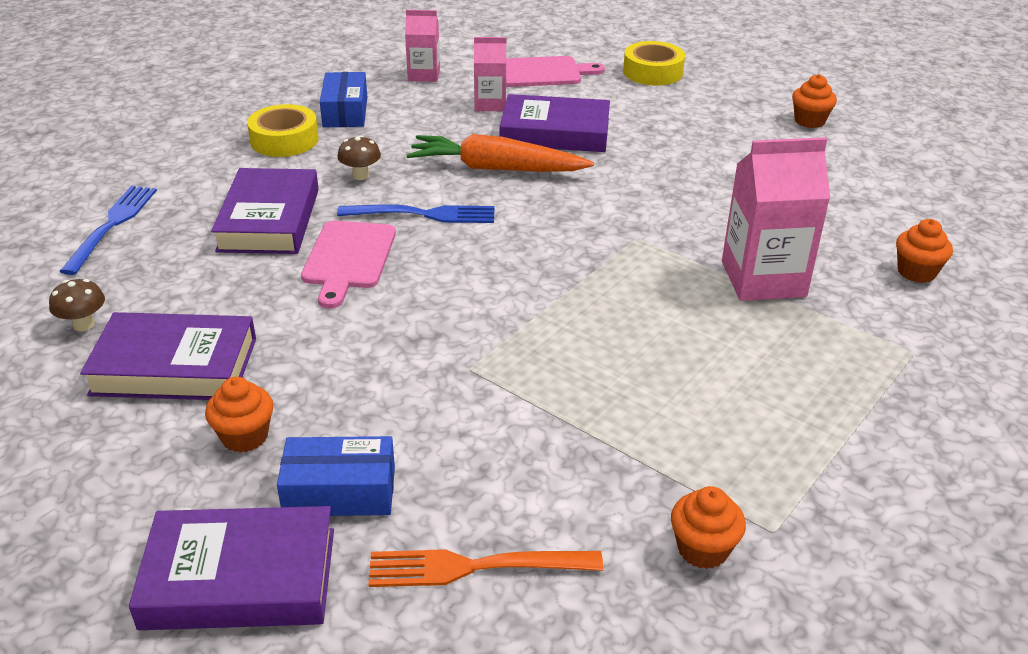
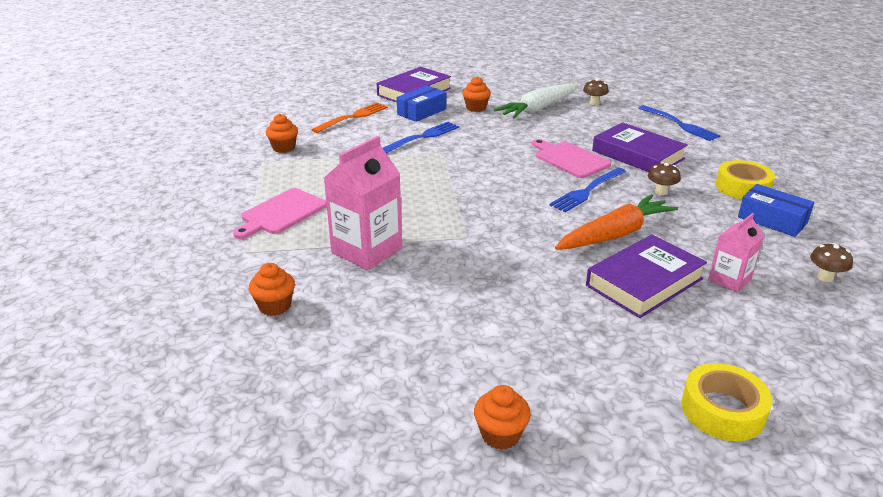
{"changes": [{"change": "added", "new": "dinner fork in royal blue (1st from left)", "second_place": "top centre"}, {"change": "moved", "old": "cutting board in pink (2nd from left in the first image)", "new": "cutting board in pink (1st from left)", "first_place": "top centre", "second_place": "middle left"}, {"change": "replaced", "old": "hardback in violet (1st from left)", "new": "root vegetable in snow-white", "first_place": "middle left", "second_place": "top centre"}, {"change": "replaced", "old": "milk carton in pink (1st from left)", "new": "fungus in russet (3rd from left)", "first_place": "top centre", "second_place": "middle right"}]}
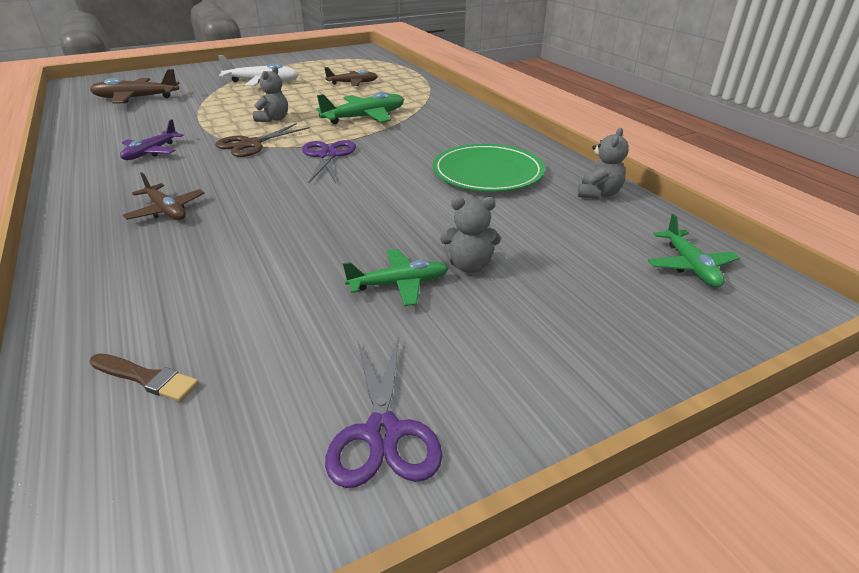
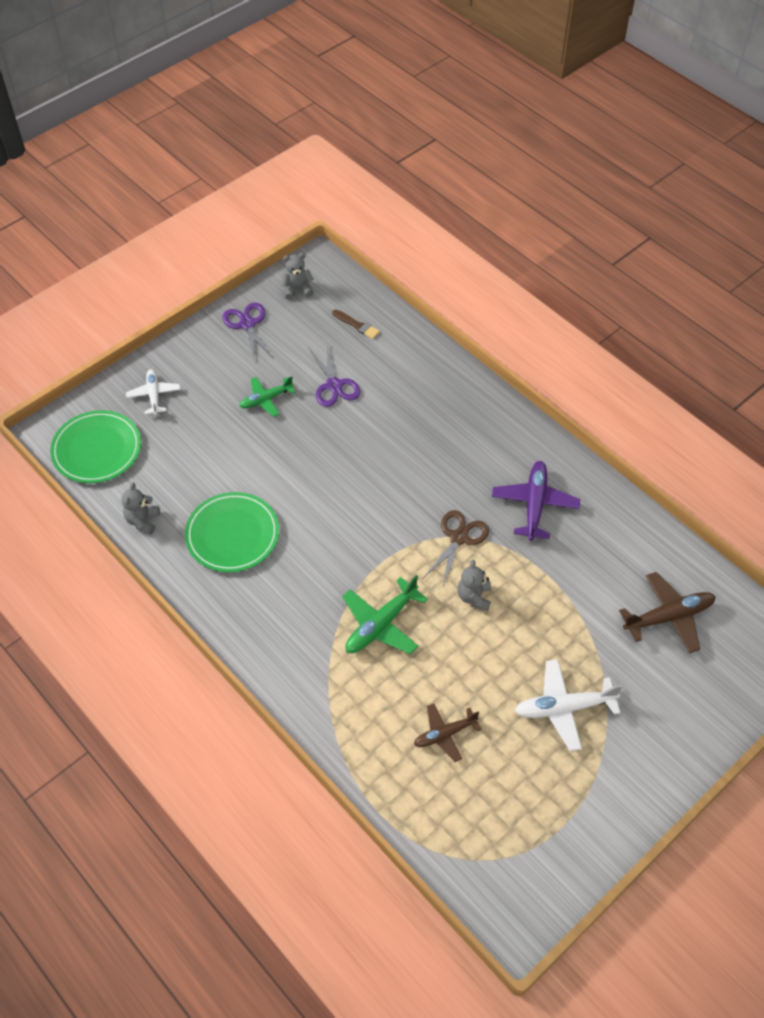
{"changes": [{"change": "removed", "old": "plane in russet (2nd from left)", "first_place": "middle left"}, {"change": "added", "new": "plane in snow-white (1st from left)", "second_place": "middle left"}, {"change": "moved", "old": "scissors in violet (1st from left in the first image)", "new": "scissors in violet (2nd from left)", "first_place": "top centre", "second_place": "centre"}, {"change": "moved", "old": "teddy bear in grey (2nd from left)", "first_place": "centre", "second_place": "top centre"}, {"change": "replaced", "old": "plane in green (3rd from left)", "new": "flat dish in green (1st from left)", "first_place": "middle right", "second_place": "middle left"}, {"change": "turned", "old": "brush in russet", "first_place": "middle left", "second_place": "top centre", "degrees": -150}, {"change": "resized", "old": "plane in violet", "first_place": "top left", "second_place": "middle right", "factor": 1.52}]}
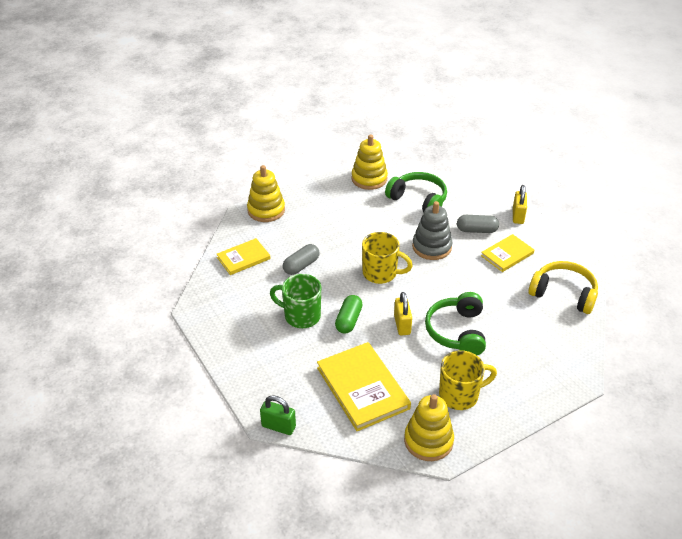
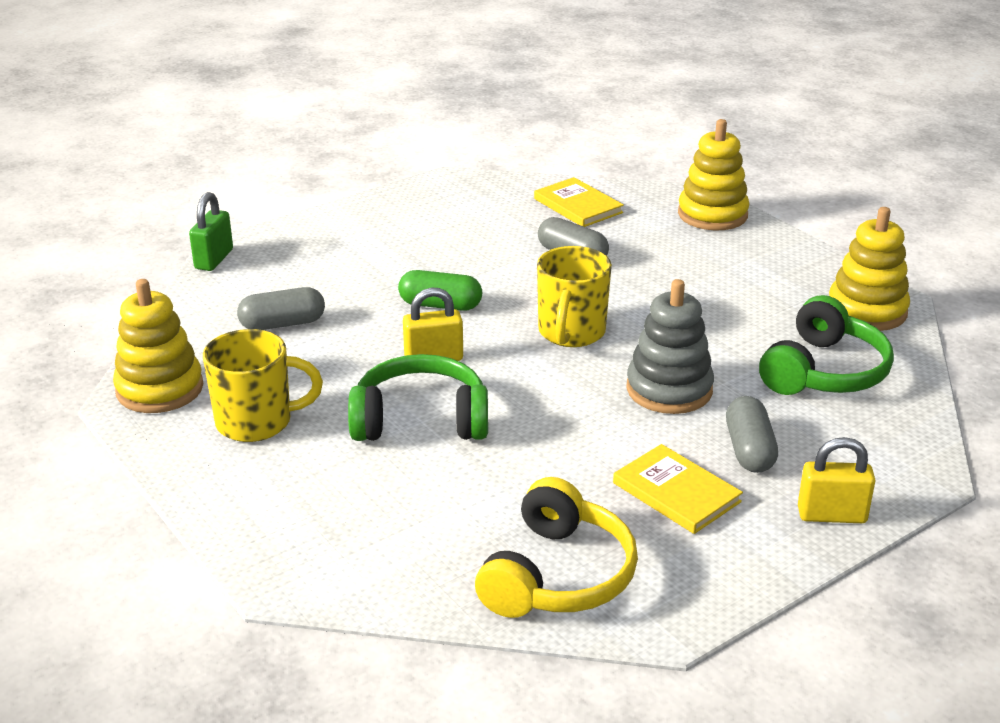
{"changes": [{"change": "removed", "old": "mug in green", "first_place": "centre"}, {"change": "replaced", "old": "hardback in golden (2nd from left)", "new": "capsule in grey (1st from left)", "first_place": "bottom centre", "second_place": "middle left"}, {"change": "turned", "old": "mug in golden (2nd from left in the first image)", "first_place": "bottom right", "second_place": "middle left", "degrees": -75}]}
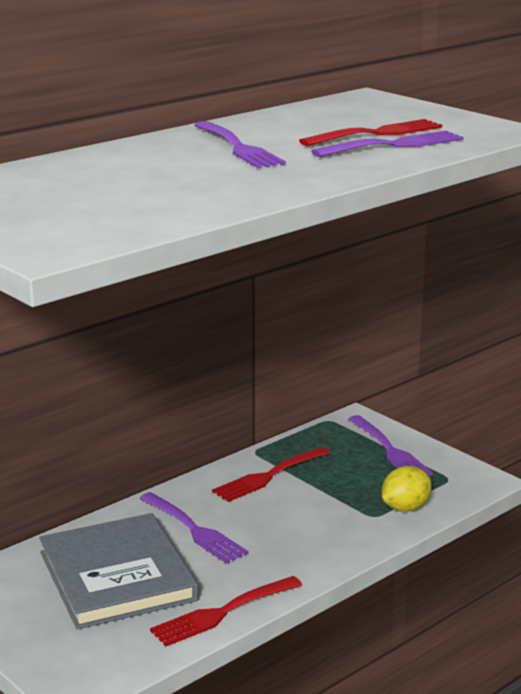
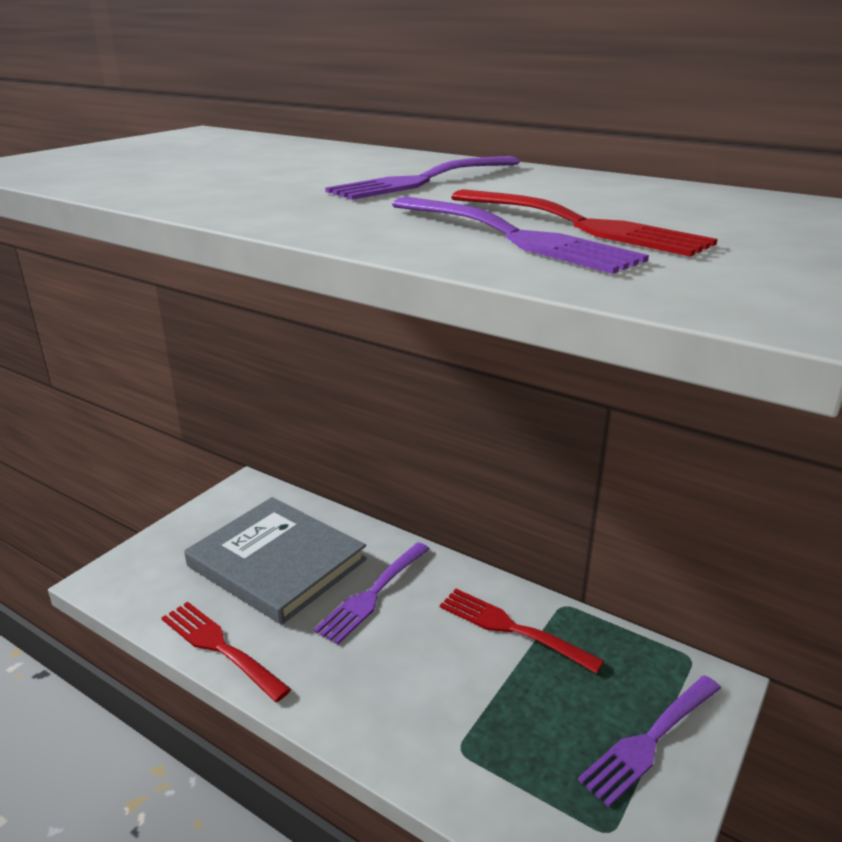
{"changes": [{"change": "removed", "old": "lemon in golden", "first_place": "bottom right"}, {"change": "turned", "old": "hardback in grey", "first_place": "bottom left", "second_place": "middle left", "degrees": 75}]}
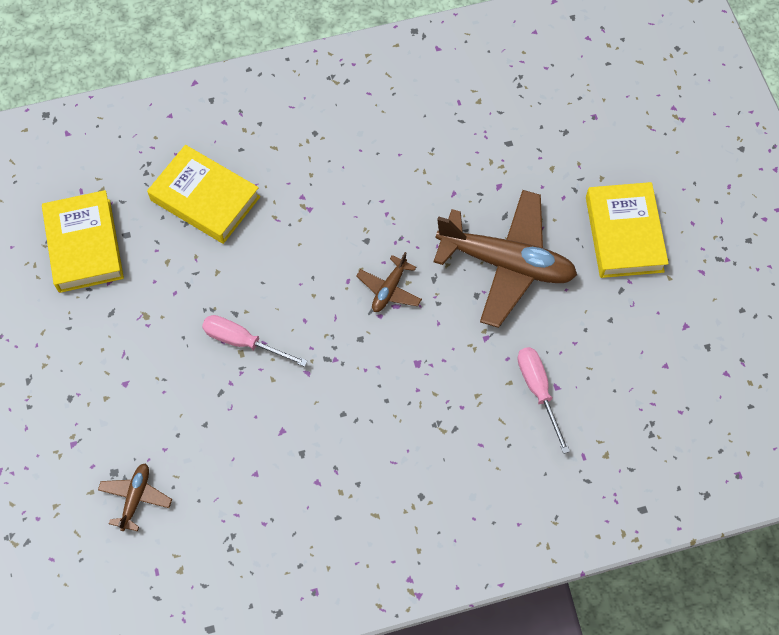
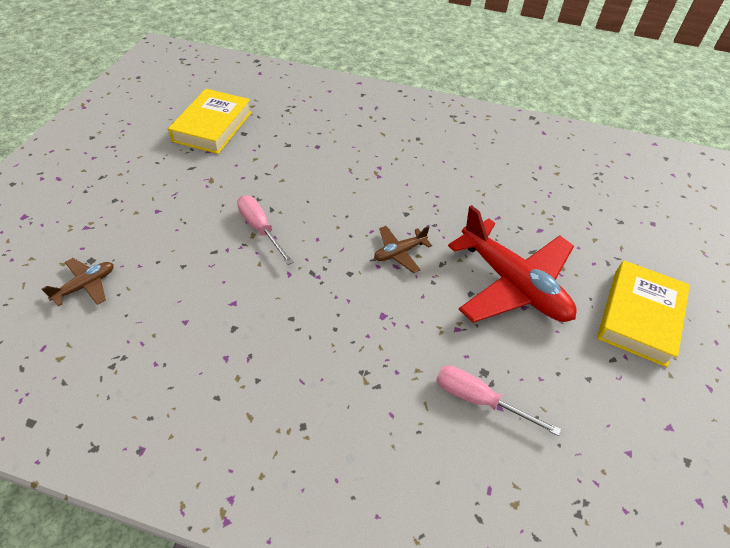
{"changes": [{"change": "removed", "old": "hardback in golden (2nd from left)", "first_place": "top left"}, {"change": "recoloured", "old": "plane in russet (3rd from left)", "new": "plane in scarlet", "first_place": "centre", "second_place": "middle right"}, {"change": "turned", "old": "hand screwdriver in pink (2nd from left)", "first_place": "middle right", "second_place": "bottom right", "degrees": -75}]}
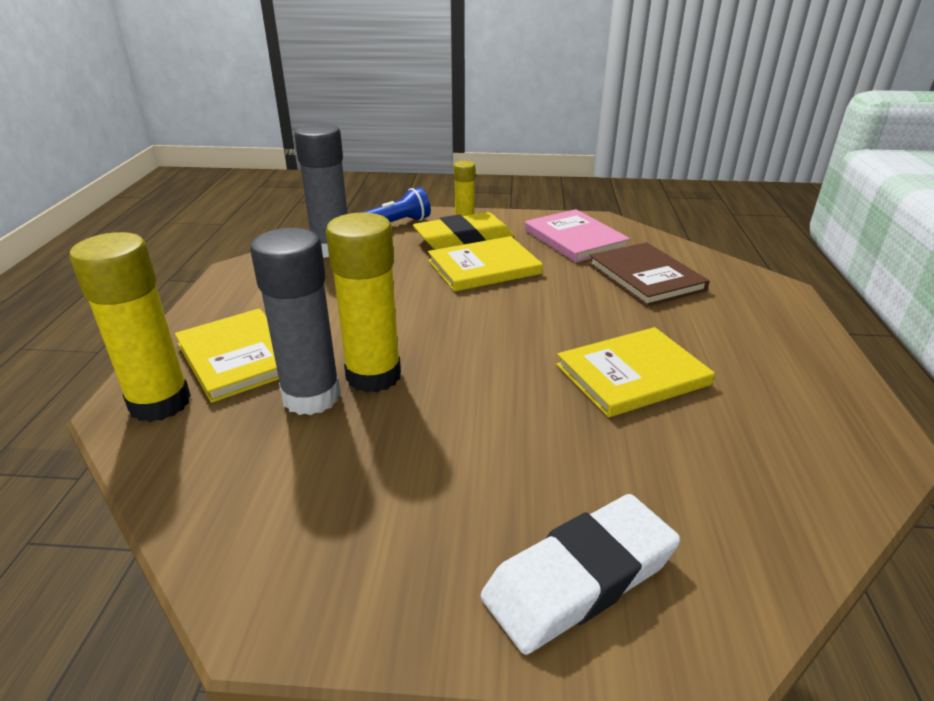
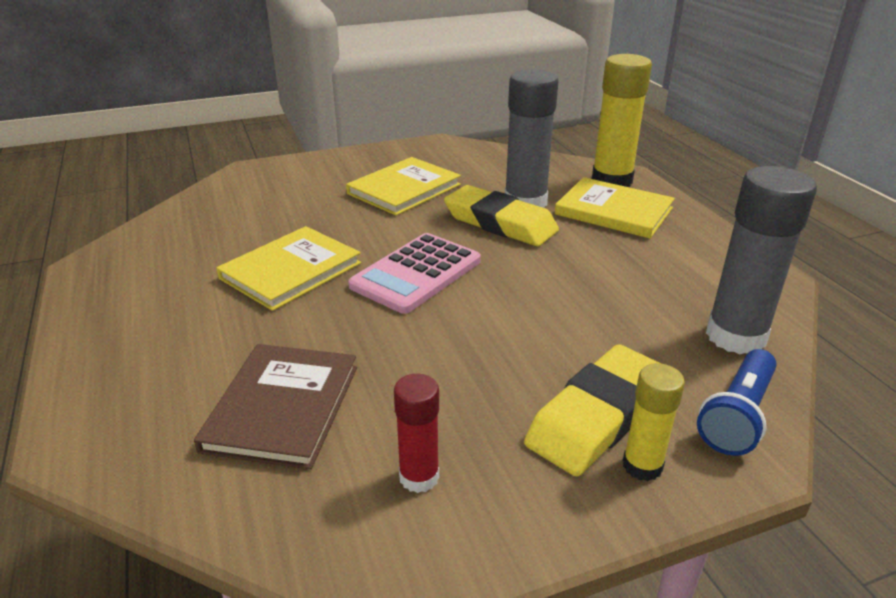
{"changes": [{"change": "removed", "old": "eraser in snow-white", "first_place": "bottom centre"}, {"change": "added", "new": "pocket calculator in pink", "second_place": "centre"}, {"change": "moved", "old": "hardback in golden (2nd from left)", "first_place": "centre", "second_place": "top centre"}, {"change": "replaced", "old": "glue stick in golden (2nd from left)", "new": "eraser in golden (1st from left)", "first_place": "centre", "second_place": "centre"}, {"change": "replaced", "old": "hardback in pink", "new": "glue stick in scarlet", "first_place": "centre", "second_place": "bottom centre"}, {"change": "turned", "old": "hardback in russet", "first_place": "middle right", "second_place": "bottom left", "degrees": 60}]}
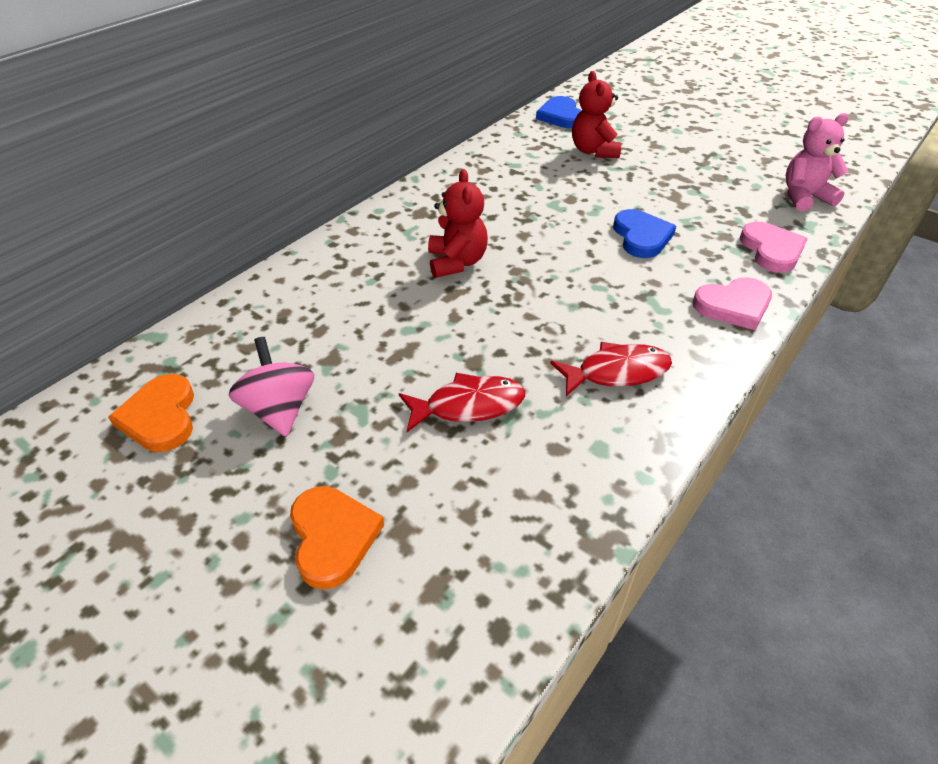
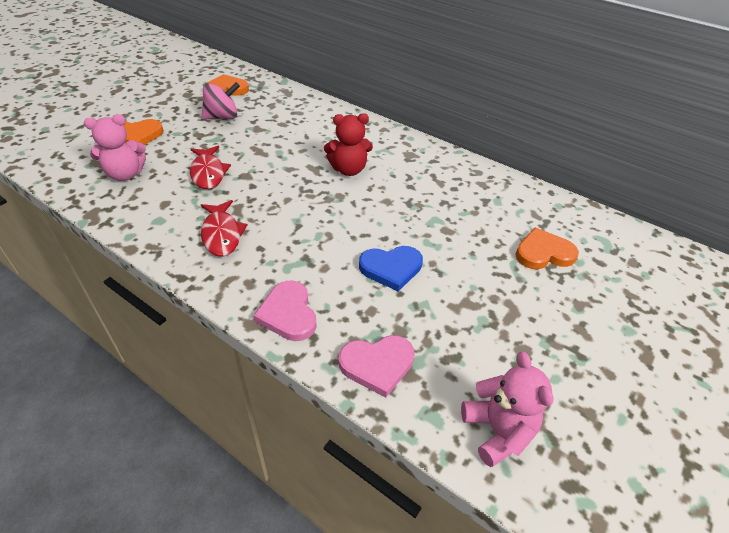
{"changes": [{"change": "removed", "old": "love heart in royal blue (1st from left)", "first_place": "top centre"}, {"change": "added", "new": "teddy bear in pink (1st from left)", "second_place": "top left"}, {"change": "replaced", "old": "teddy bear in scarlet (2nd from left)", "new": "love heart in orange-coloured (3rd from left)", "first_place": "top centre", "second_place": "middle right"}]}
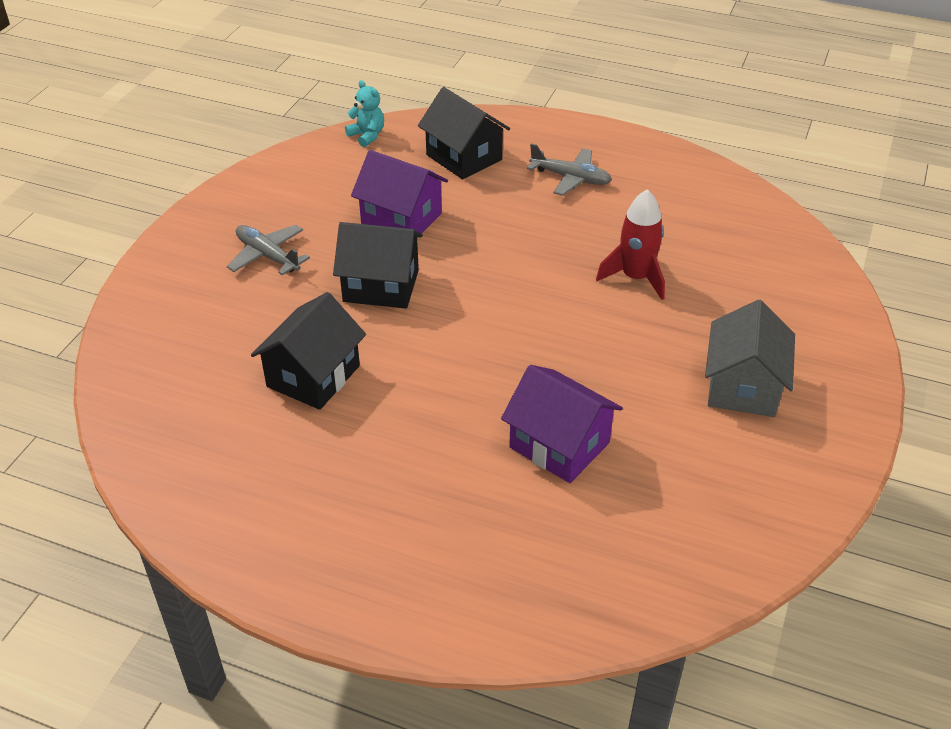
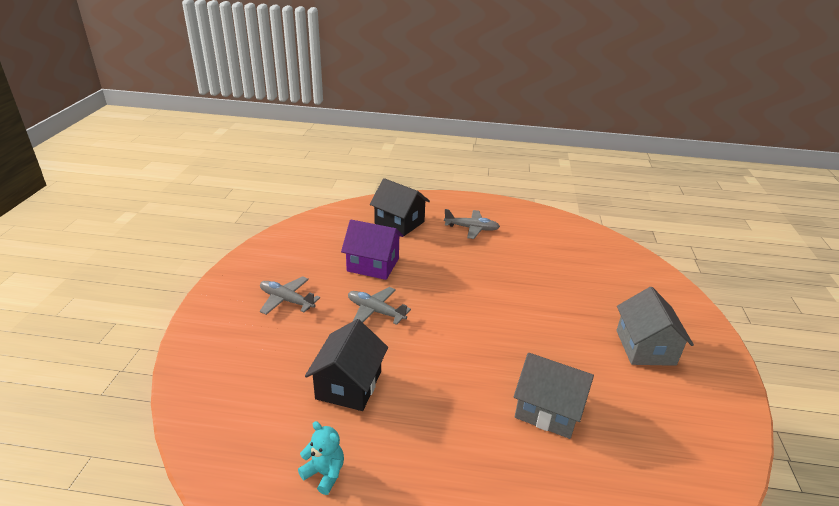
{"changes": [{"change": "removed", "old": "rocket in scarlet", "first_place": "centre"}, {"change": "moved", "old": "teddy bear in teal", "first_place": "top centre", "second_place": "bottom centre"}, {"change": "replaced", "old": "toy house in jet-black (2nd from left)", "new": "plane in grey (2nd from left)", "first_place": "centre", "second_place": "centre"}, {"change": "recoloured", "old": "toy house in violet (2nd from left)", "new": "toy house in grey (1st from left)", "first_place": "centre", "second_place": "bottom centre"}]}
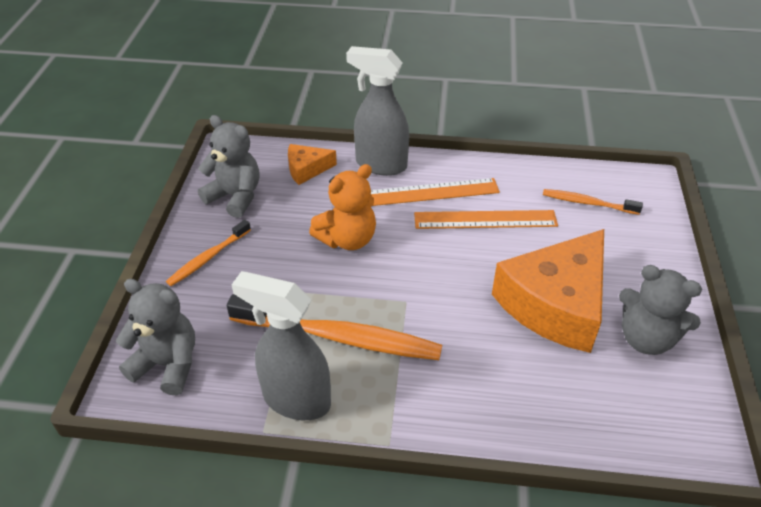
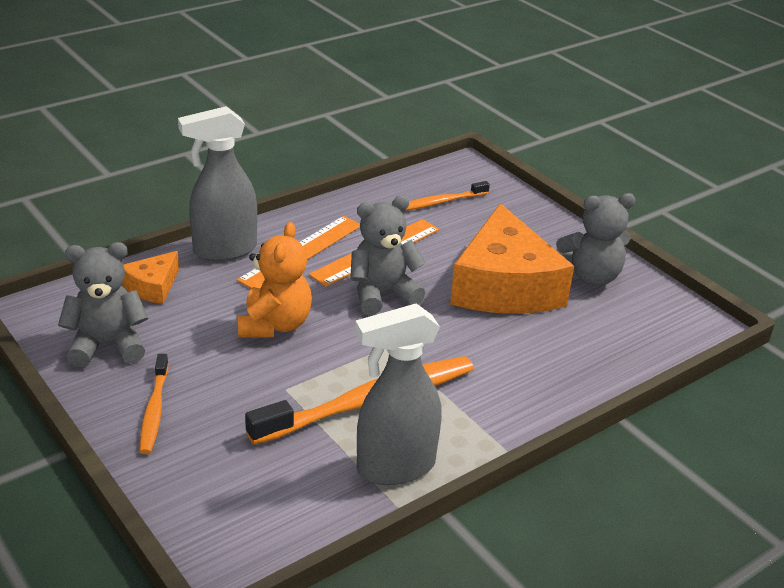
{"changes": [{"change": "moved", "old": "teddy bear in grey (1st from left in the first image)", "new": "teddy bear in grey (2nd from left)", "first_place": "middle left", "second_place": "centre"}]}
